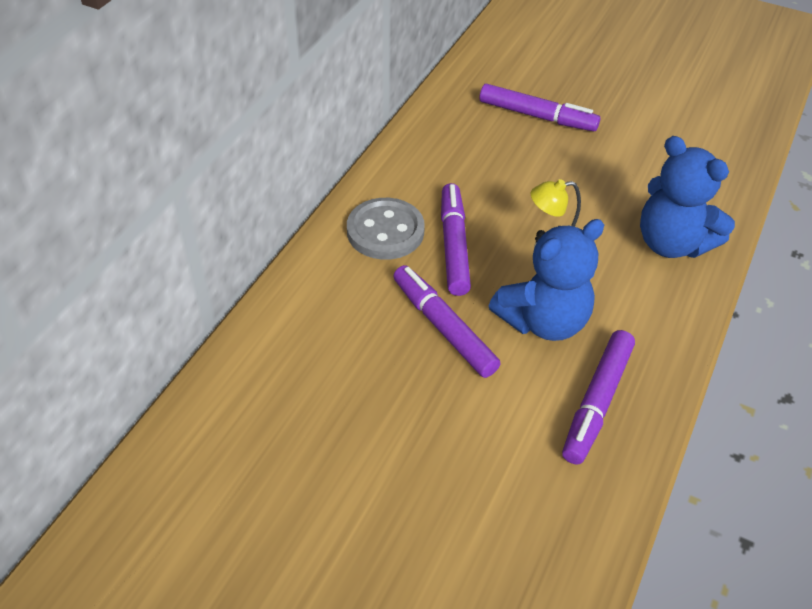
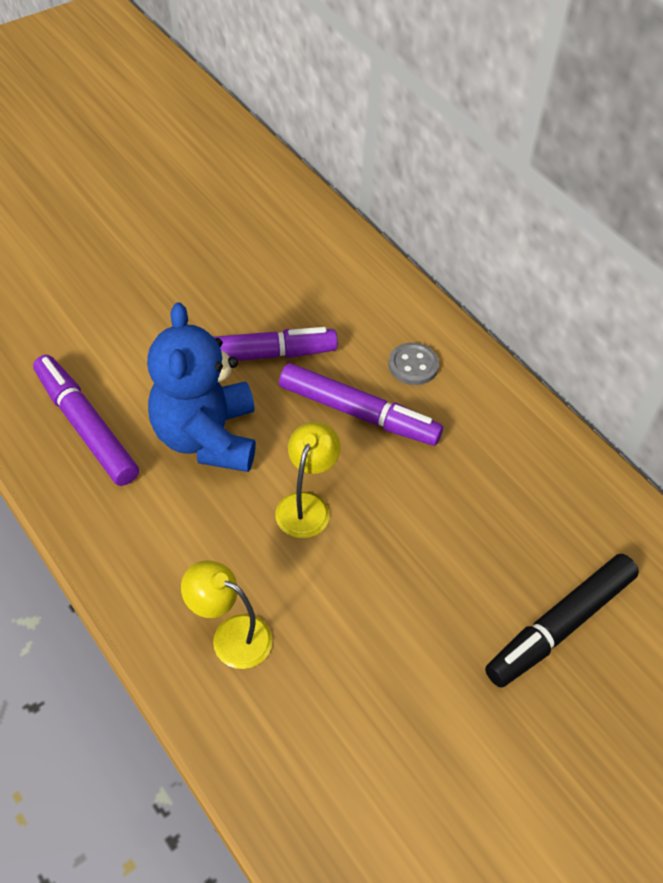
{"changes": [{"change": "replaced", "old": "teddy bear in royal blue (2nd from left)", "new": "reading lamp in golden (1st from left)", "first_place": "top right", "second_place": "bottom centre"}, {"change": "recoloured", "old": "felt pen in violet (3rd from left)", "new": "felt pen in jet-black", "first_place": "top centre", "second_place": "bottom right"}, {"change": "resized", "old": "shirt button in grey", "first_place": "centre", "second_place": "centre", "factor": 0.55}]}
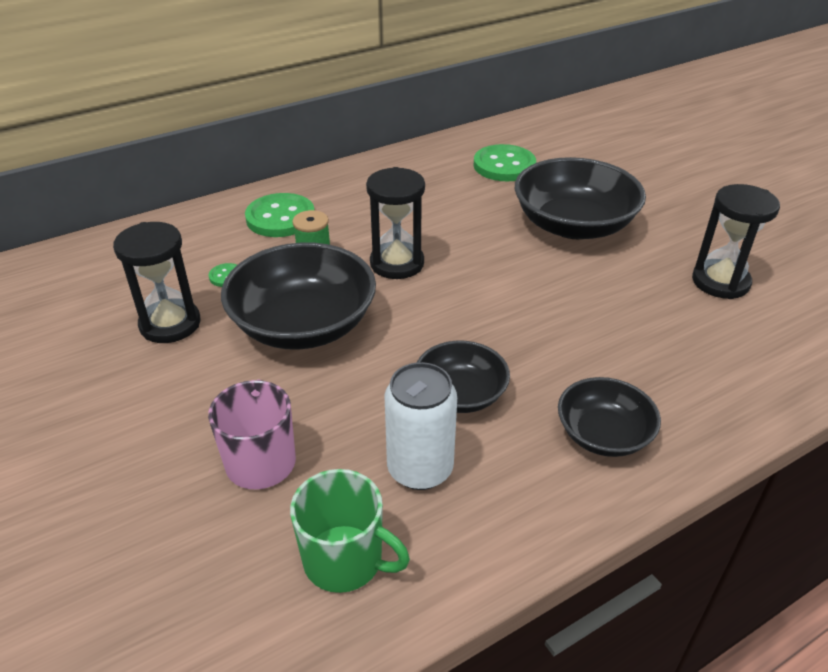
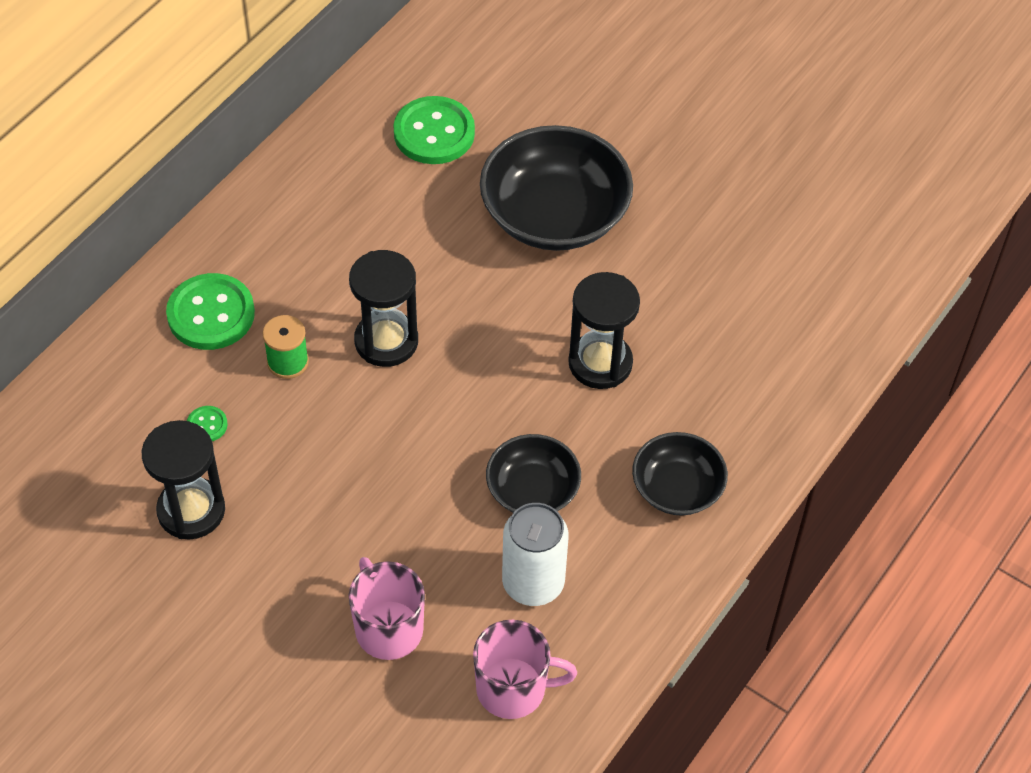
{"changes": [{"change": "removed", "old": "deep dish in jet-black (1st from left)", "first_place": "centre"}, {"change": "moved", "old": "hourglass in jet-black (3rd from left)", "first_place": "middle right", "second_place": "centre"}, {"change": "recoloured", "old": "mug in green", "new": "mug in pink (2nd from left)", "first_place": "bottom centre", "second_place": "bottom centre"}]}
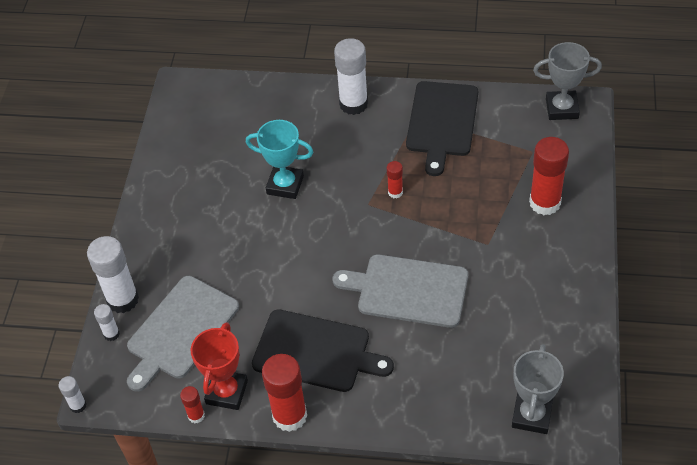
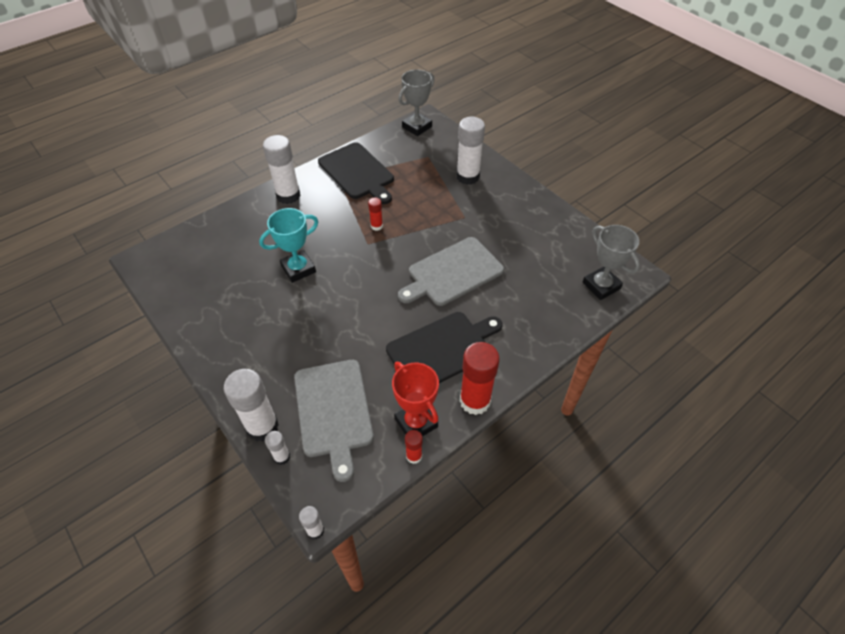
{"changes": [{"change": "recoloured", "old": "glue stick in scarlet (4th from left)", "new": "glue stick in snow-white (5th from left)", "first_place": "middle right", "second_place": "top centre"}]}
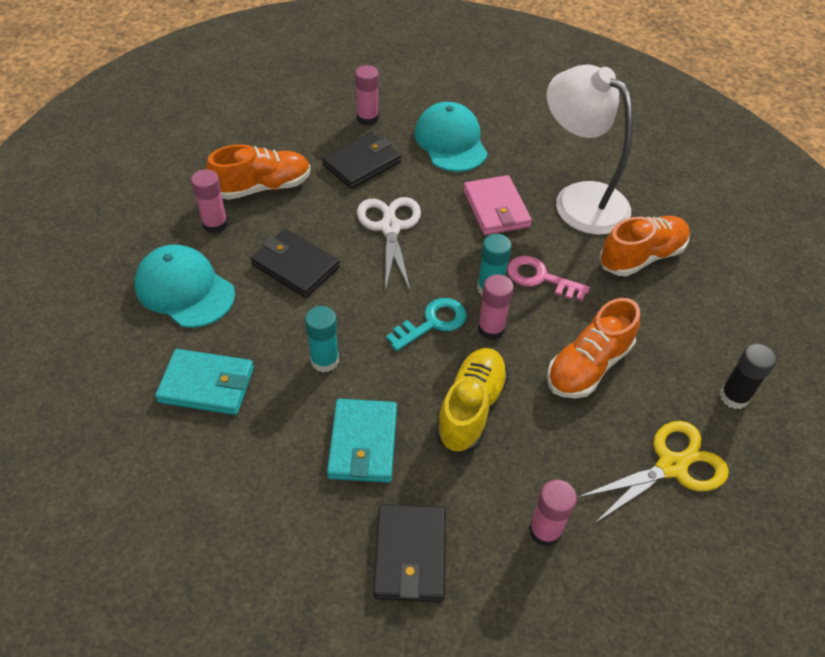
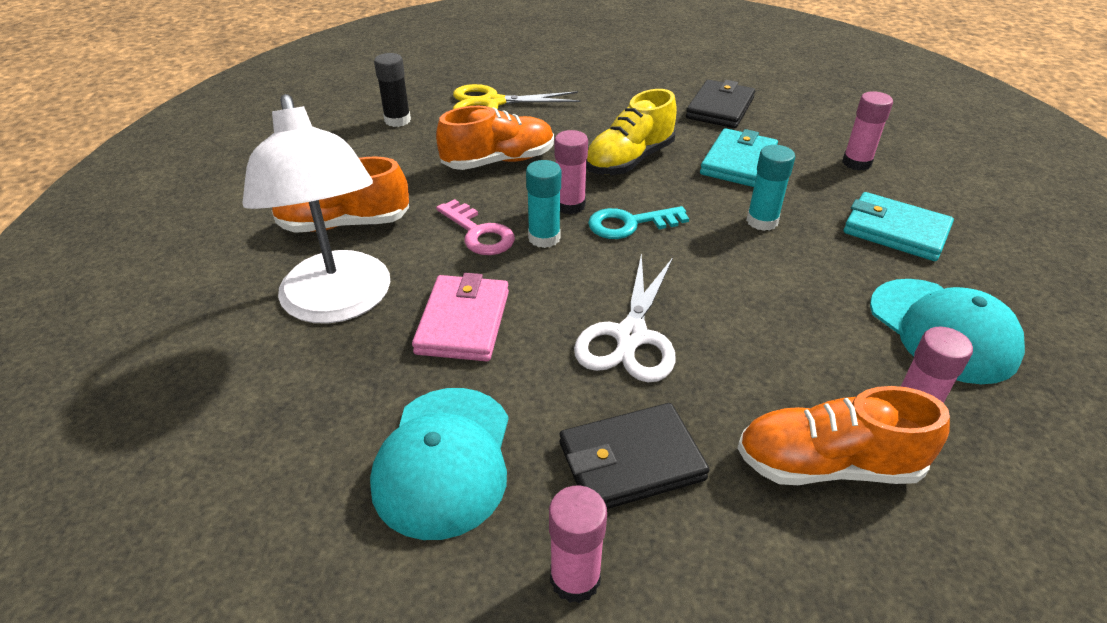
{"changes": [{"change": "removed", "old": "billfold in jet-black (1st from left)", "first_place": "centre"}, {"change": "moved", "old": "glue stick in pink (4th from left in the first image)", "new": "glue stick in pink (3rd from left)", "first_place": "bottom right", "second_place": "top right"}]}
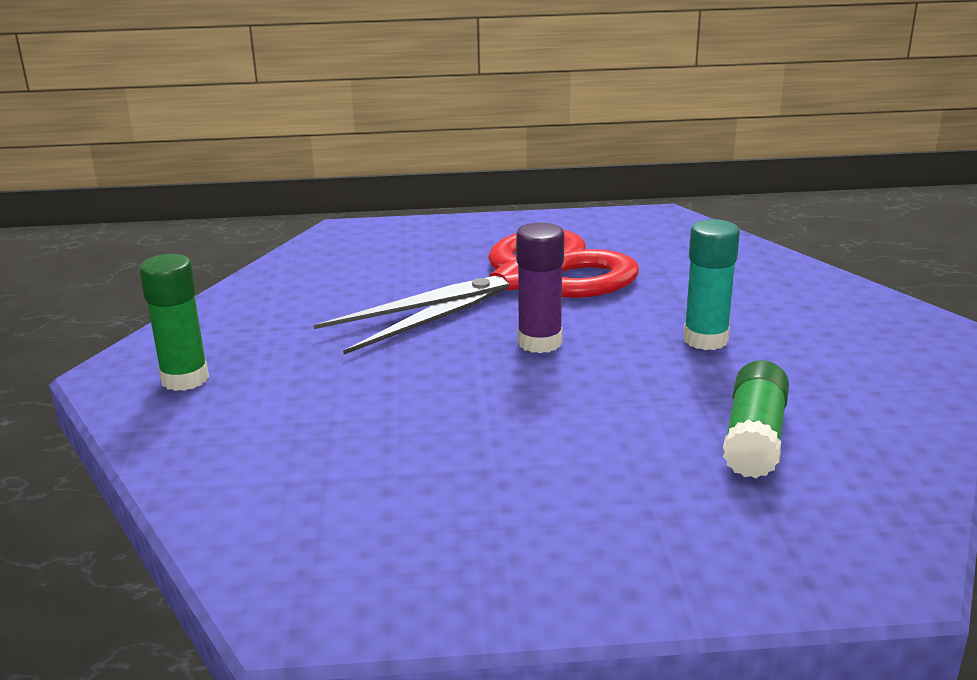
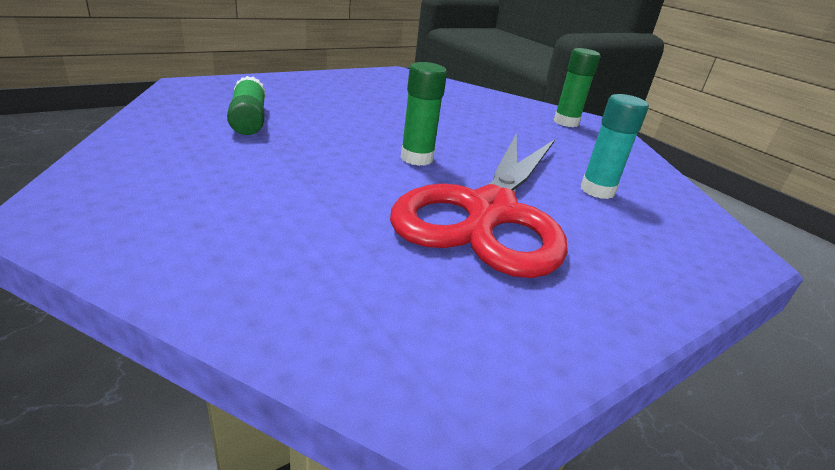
{"changes": [{"change": "moved", "old": "glue stick in teal", "first_place": "middle right", "second_place": "top right"}, {"change": "recoloured", "old": "glue stick in violet", "new": "glue stick in green (2nd from left)", "first_place": "centre", "second_place": "top centre"}]}
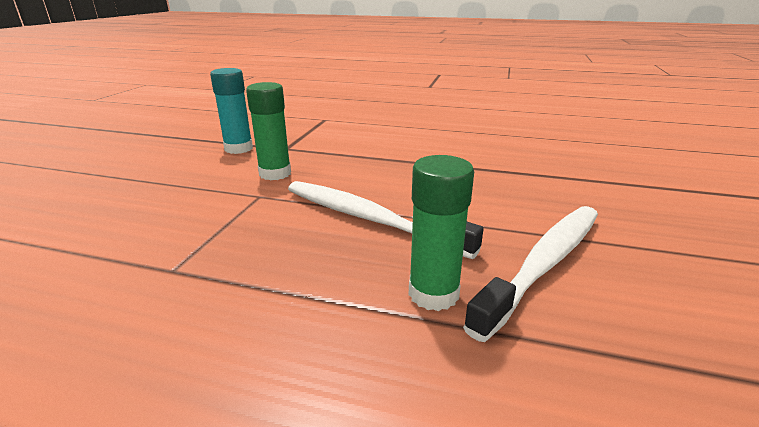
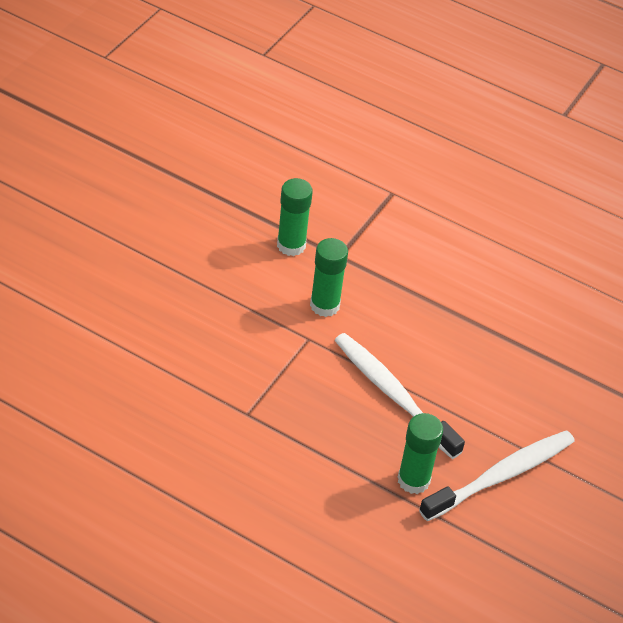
{"changes": [{"change": "recoloured", "old": "glue stick in teal", "new": "glue stick in green (1st from left)", "first_place": "top left", "second_place": "centre"}]}
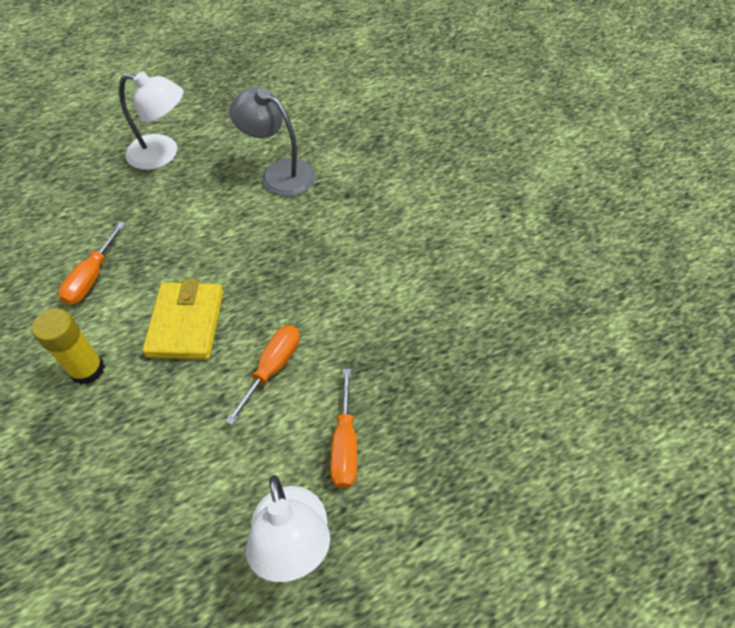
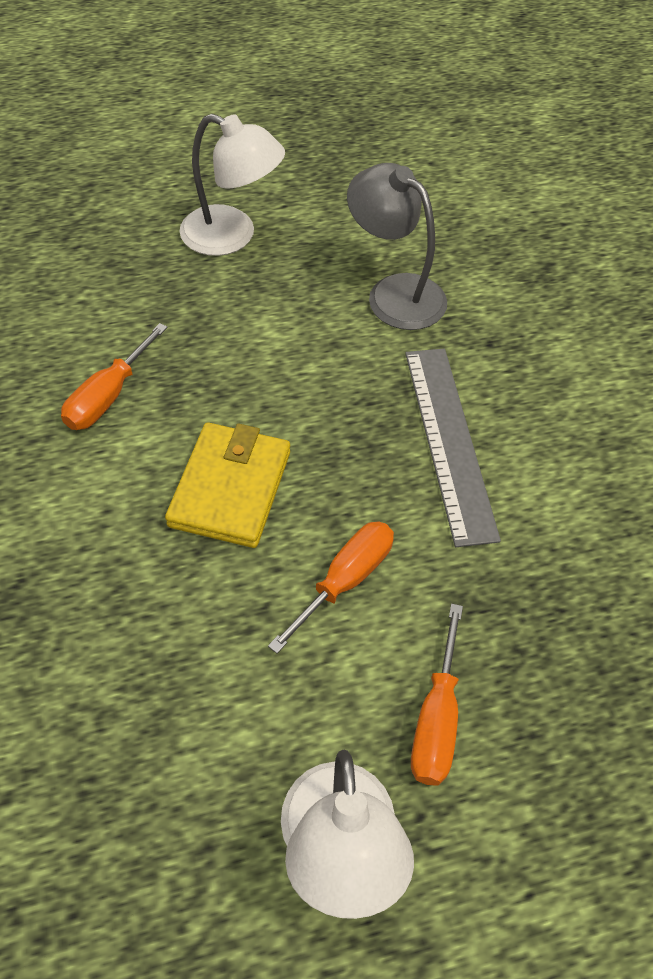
{"changes": [{"change": "removed", "old": "glue stick in golden", "first_place": "middle left"}, {"change": "added", "new": "ruler in grey", "second_place": "middle right"}]}
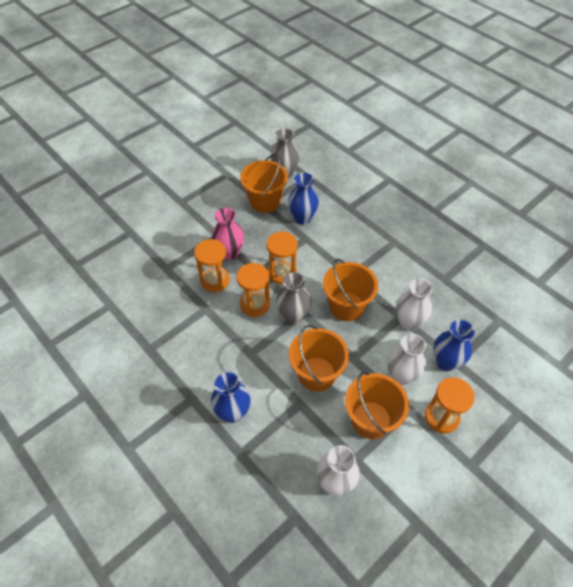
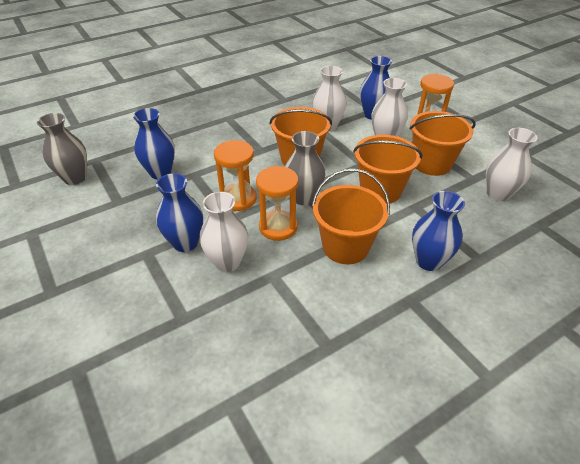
{"changes": [{"change": "moved", "old": "pail in orange-coloured (1st from left in the first image)", "new": "pail in orange-coloured (2nd from left)", "first_place": "top centre", "second_place": "centre"}, {"change": "replaced", "old": "hourglass in orange-coloured (1st from left)", "new": "tall vase in snow-white (1st from left)", "first_place": "centre", "second_place": "centre"}, {"change": "recoloured", "old": "tall vase in pink", "new": "tall vase in royal blue (2nd from left)", "first_place": "centre", "second_place": "middle left"}]}
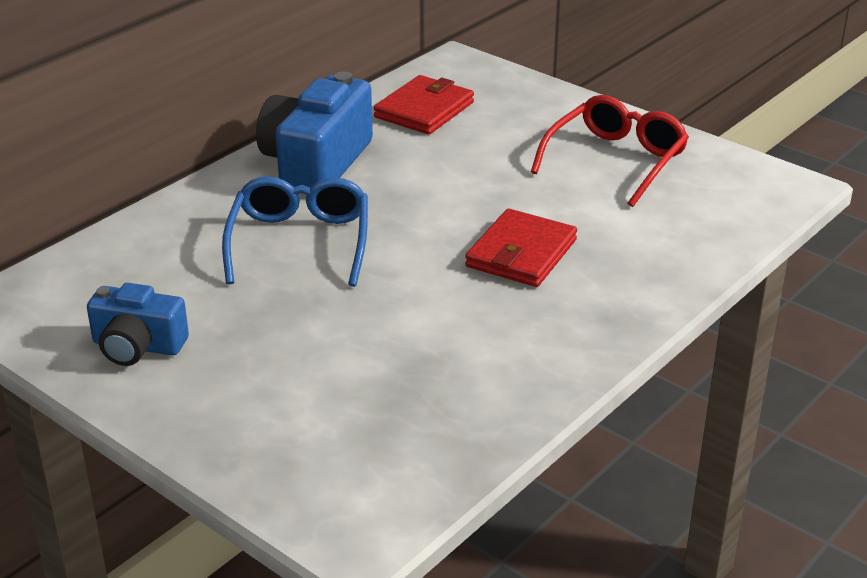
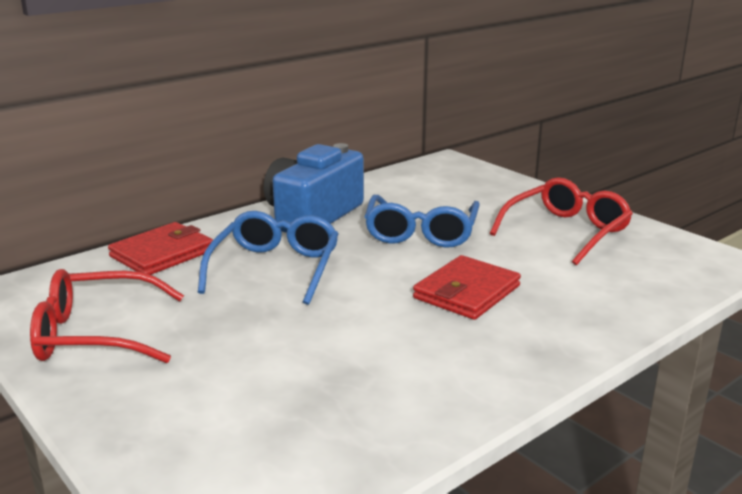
{"changes": [{"change": "added", "new": "spectacles in royal blue (2nd from left)", "second_place": "centre"}, {"change": "moved", "old": "billfold in scarlet (1st from left)", "first_place": "top centre", "second_place": "middle left"}, {"change": "replaced", "old": "compact camera in royal blue (1st from left)", "new": "spectacles in scarlet (1st from left)", "first_place": "middle left", "second_place": "middle left"}]}
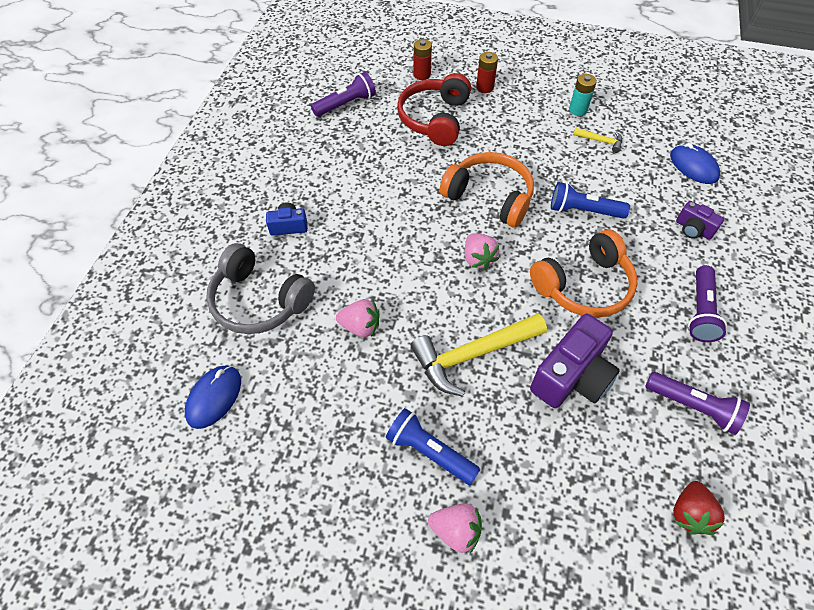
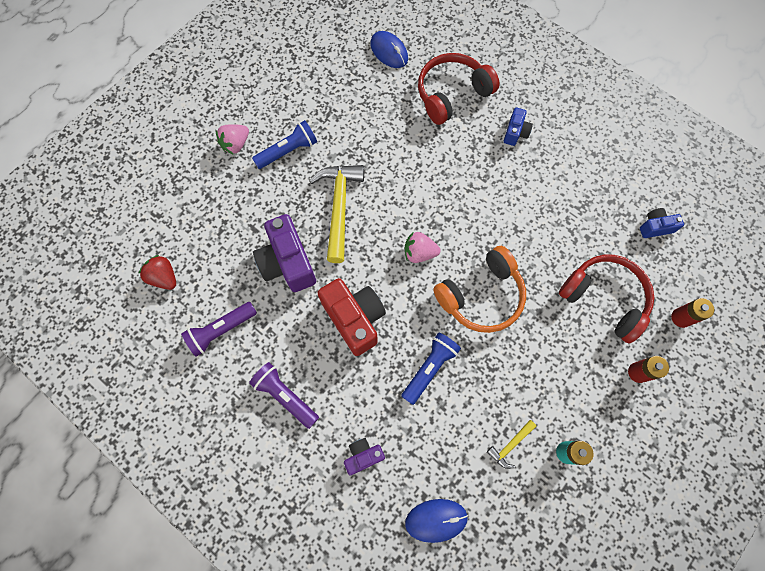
{"changes": [{"change": "removed", "old": "toy strawberry in pink (1st from left)", "first_place": "centre"}, {"change": "replaced", "old": "torch in violet (1st from left)", "new": "compact camera in royal blue (2nd from left)", "first_place": "top centre", "second_place": "middle right"}, {"change": "replaced", "old": "over-ear headphones in orange-coloured (2nd from left)", "new": "compact camera in scarlet", "first_place": "middle right", "second_place": "centre"}, {"change": "recoloured", "old": "over-ear headphones in grey", "new": "over-ear headphones in scarlet (1st from left)", "first_place": "middle left", "second_place": "top centre"}]}
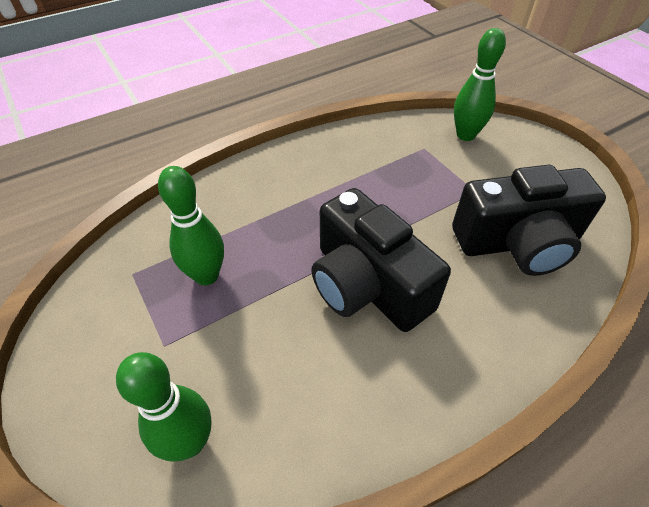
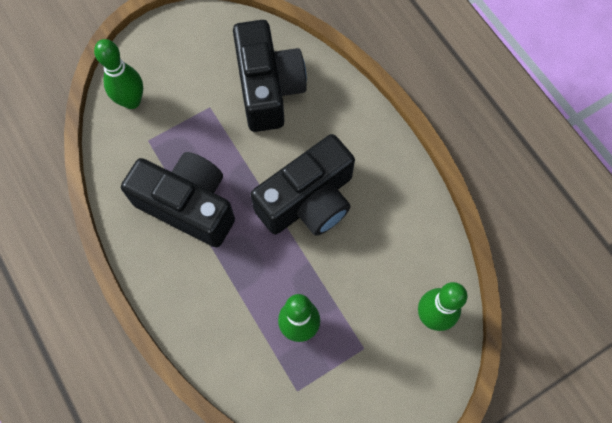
{"changes": [{"change": "added", "new": "compact camera in jet-black (1st from left)", "second_place": "middle left"}]}
